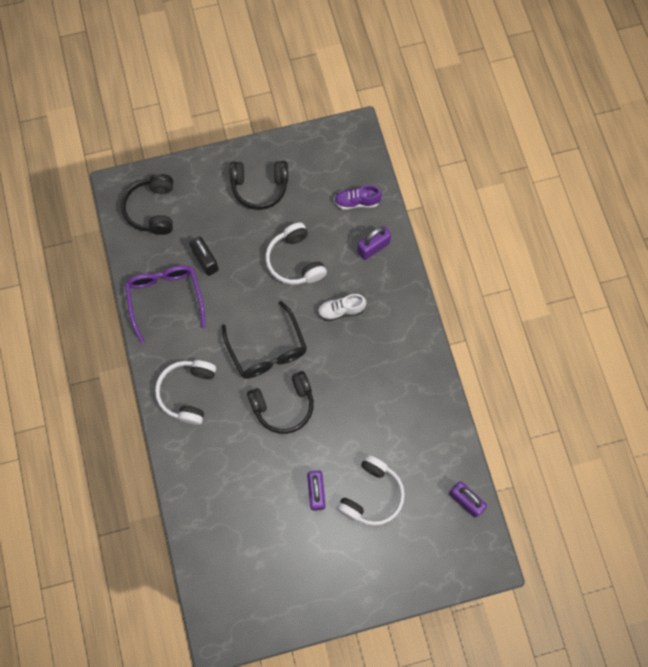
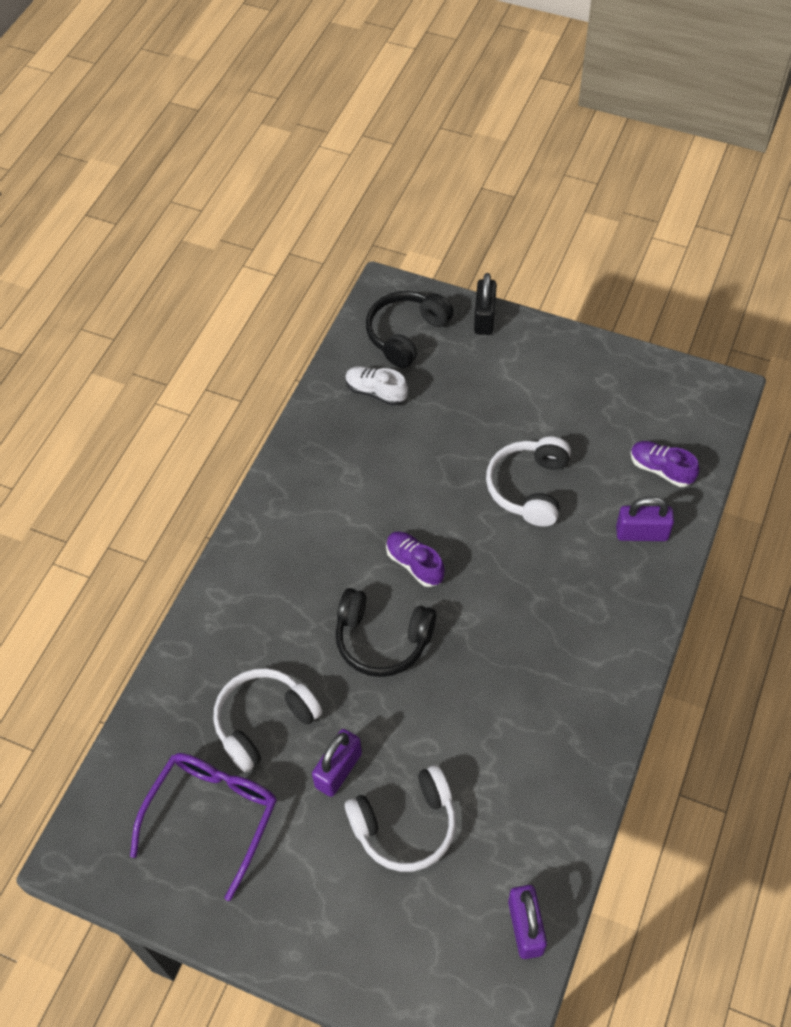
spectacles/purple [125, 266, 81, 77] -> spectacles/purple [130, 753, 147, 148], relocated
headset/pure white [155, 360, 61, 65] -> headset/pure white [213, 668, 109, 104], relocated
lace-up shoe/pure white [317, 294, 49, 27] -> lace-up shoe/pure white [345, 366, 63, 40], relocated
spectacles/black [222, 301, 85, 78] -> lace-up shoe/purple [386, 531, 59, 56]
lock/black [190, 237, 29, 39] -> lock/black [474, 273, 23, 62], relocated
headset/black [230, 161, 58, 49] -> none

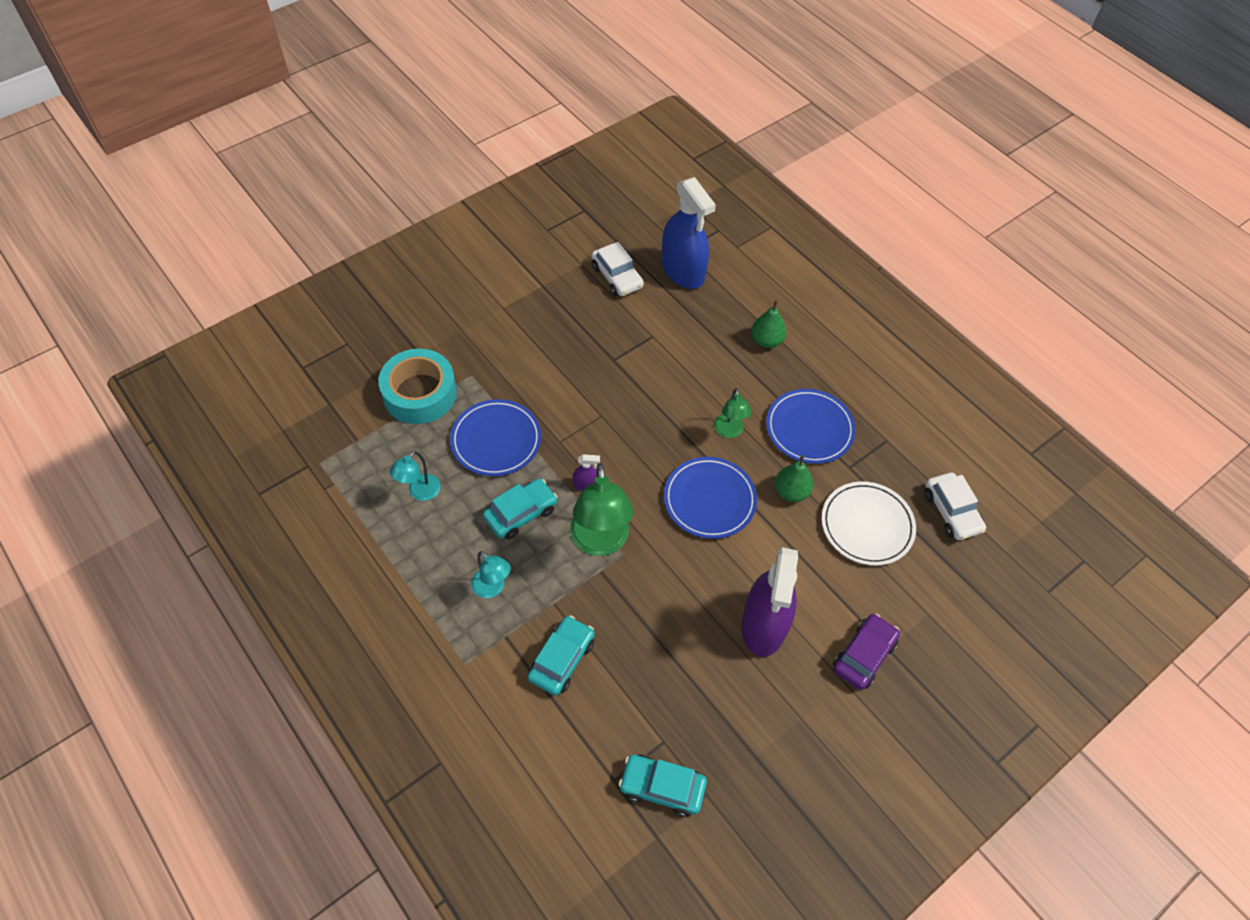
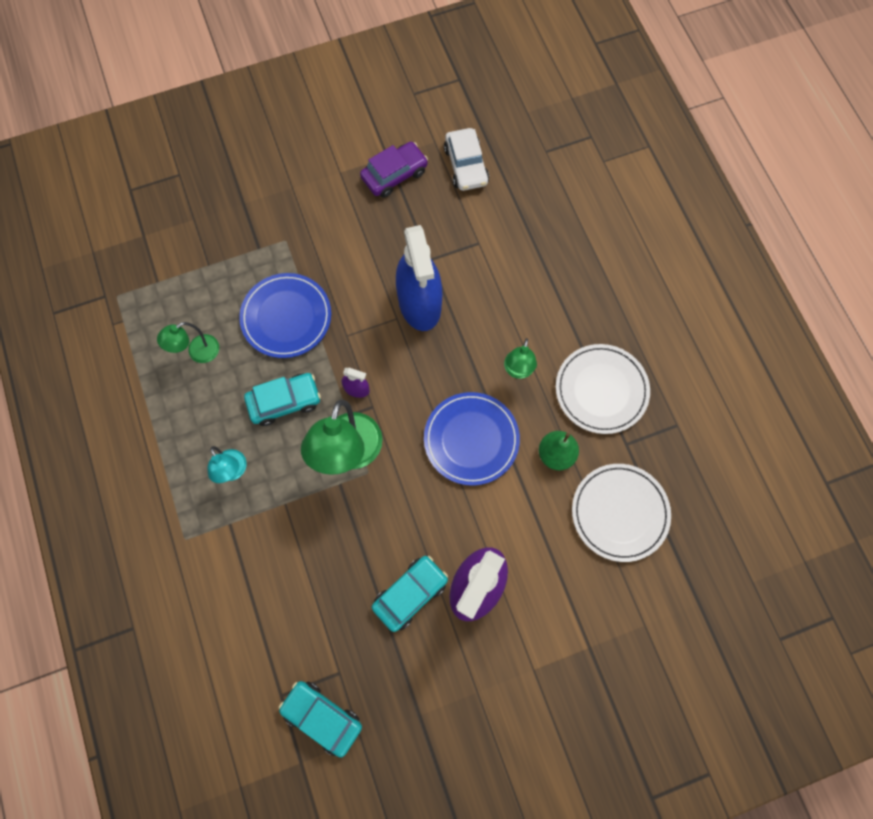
lamp/teal [390, 451, 50, 50] -> lamp/leaf-green [157, 322, 62, 41]
automobile/purple [833, 613, 67, 77] -> automobile/purple [360, 142, 68, 56], relocated
automobile/teal [528, 615, 67, 81] -> automobile/teal [372, 556, 76, 76], relocated
spray bottle/royal blue [662, 177, 54, 112] -> spray bottle/royal blue [396, 225, 46, 106], relocated
flat dish/royal blue [766, 389, 89, 75] -> flat dish/pure white [556, 344, 94, 90]
tape/teal [378, 349, 79, 75] -> none
pear/leaf-green [751, 300, 35, 48] -> none
automobile/pure white [924, 472, 62, 68] -> none

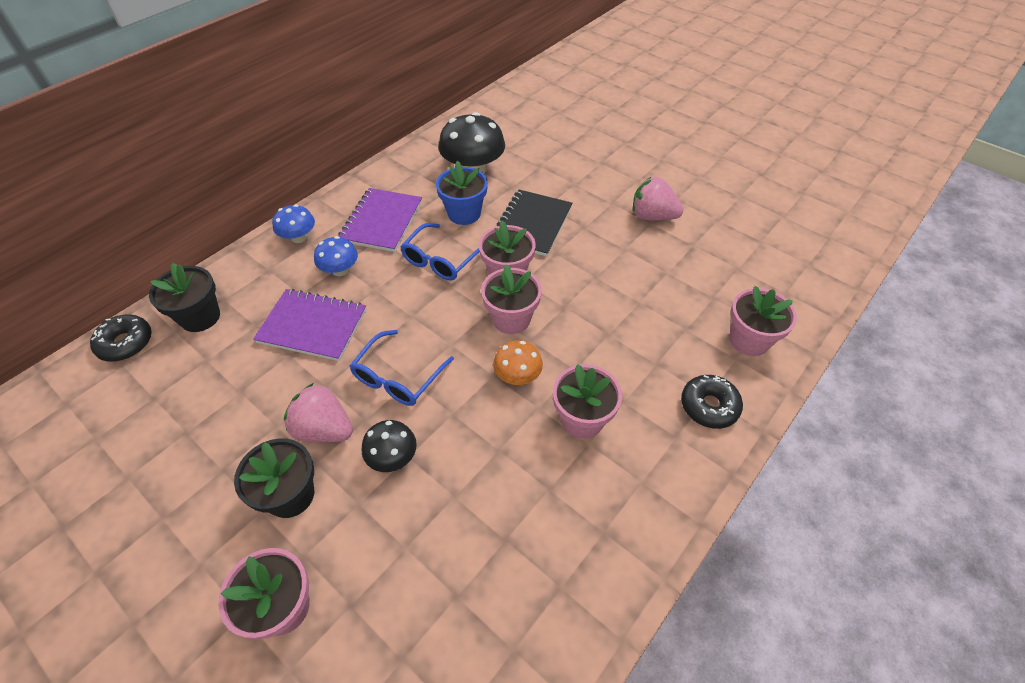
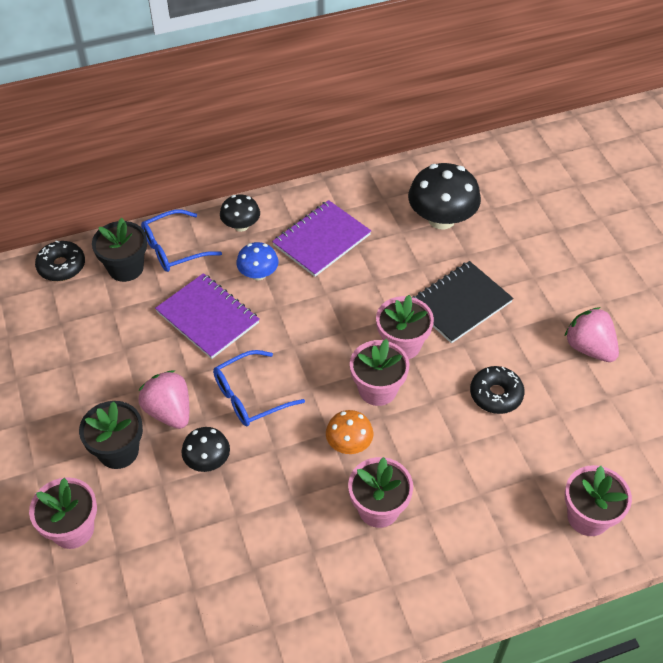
spectacles/royal blue [400, 223, 80, 58] -> spectacles/royal blue [141, 209, 81, 63], relocated
toadstool/royal blue [272, 204, 43, 39] -> toadstool/black [220, 194, 40, 38]
glazed donut/black [681, 375, 62, 54] -> glazed donut/black [470, 366, 55, 48], relocated
flower pot/royal blue [436, 161, 52, 64] -> none

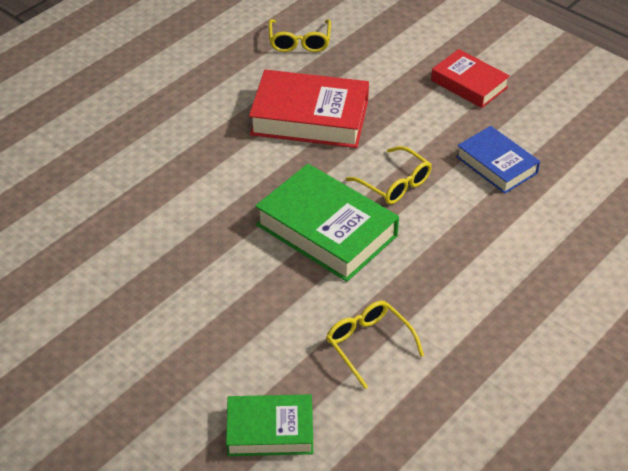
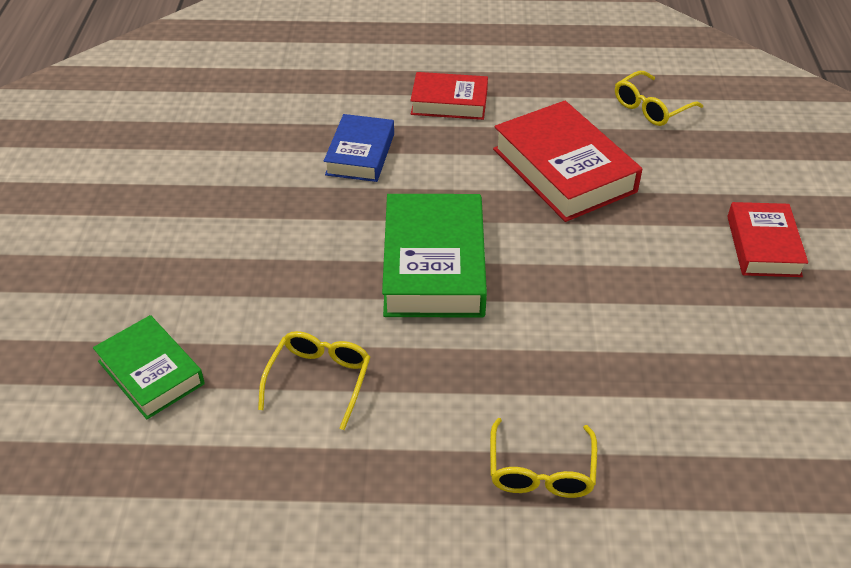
hardcover/royal blue [456, 126, 84, 68] -> hardcover/royal blue [324, 114, 70, 68], relocated
none -> hardcover/crimson [410, 72, 78, 48]
spectacles/bright yellow [346, 146, 86, 58] -> spectacles/bright yellow [490, 418, 107, 80], relocated

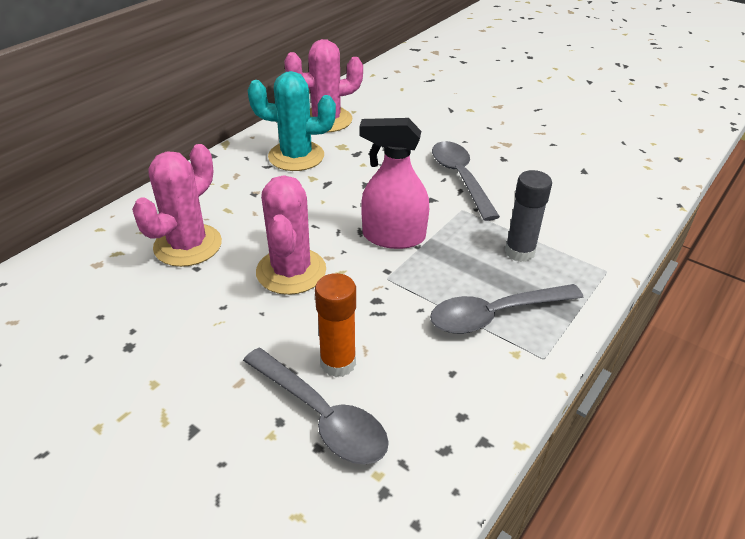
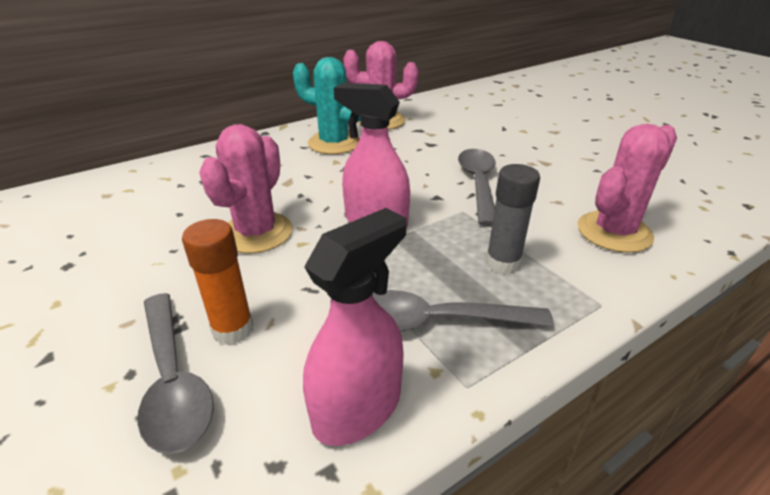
none -> spray bottle/pink [303, 208, 103, 238]
prickly plant/pink [132, 144, 90, 123] -> prickly plant/pink [577, 124, 100, 129], relocated

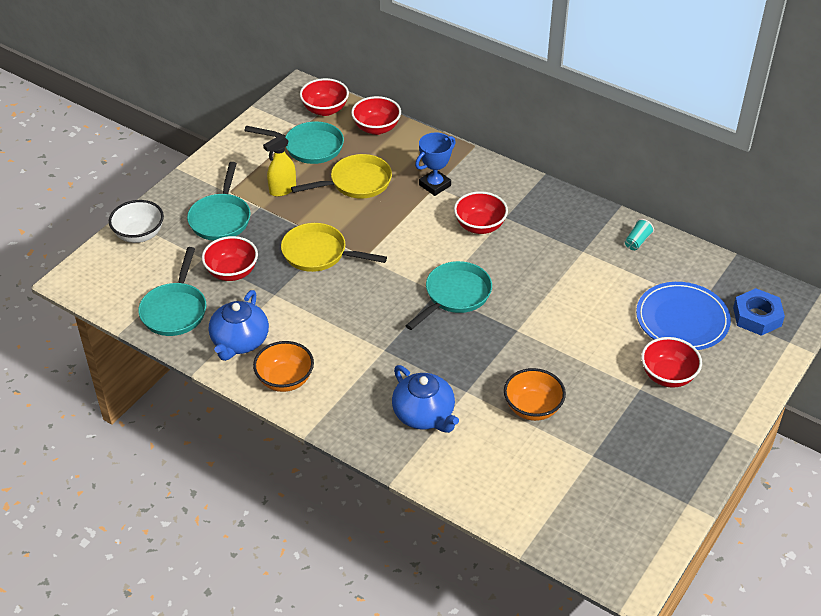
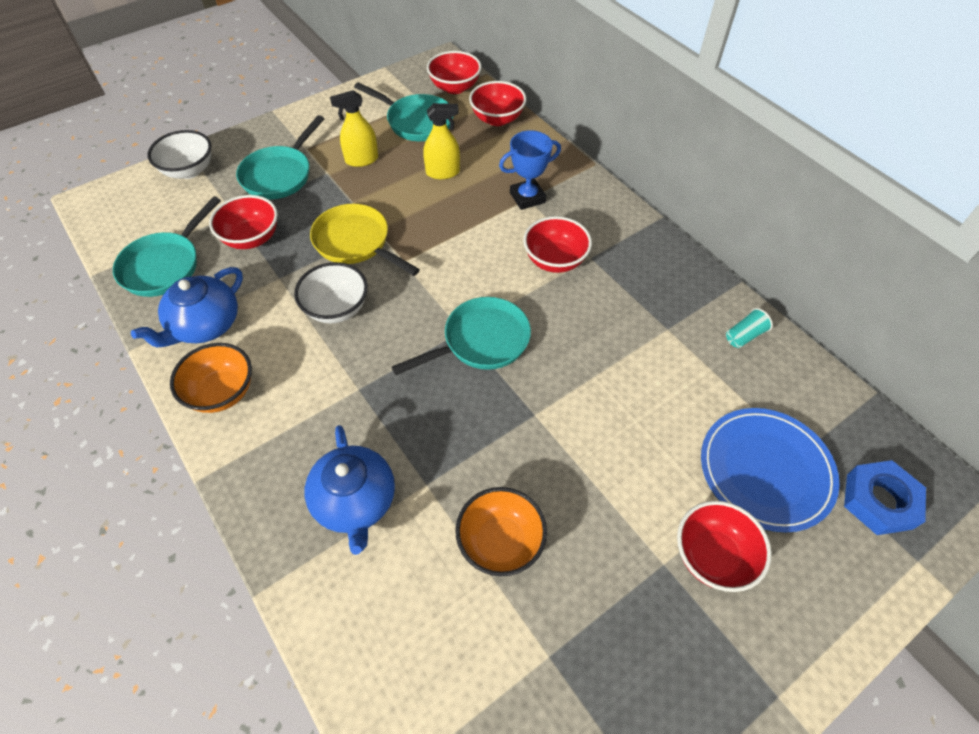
none -> bowl/pure white [294, 262, 74, 62]
frying pan/bright yellow [291, 154, 101, 45] -> spray bottle/bright yellow [423, 103, 37, 76]

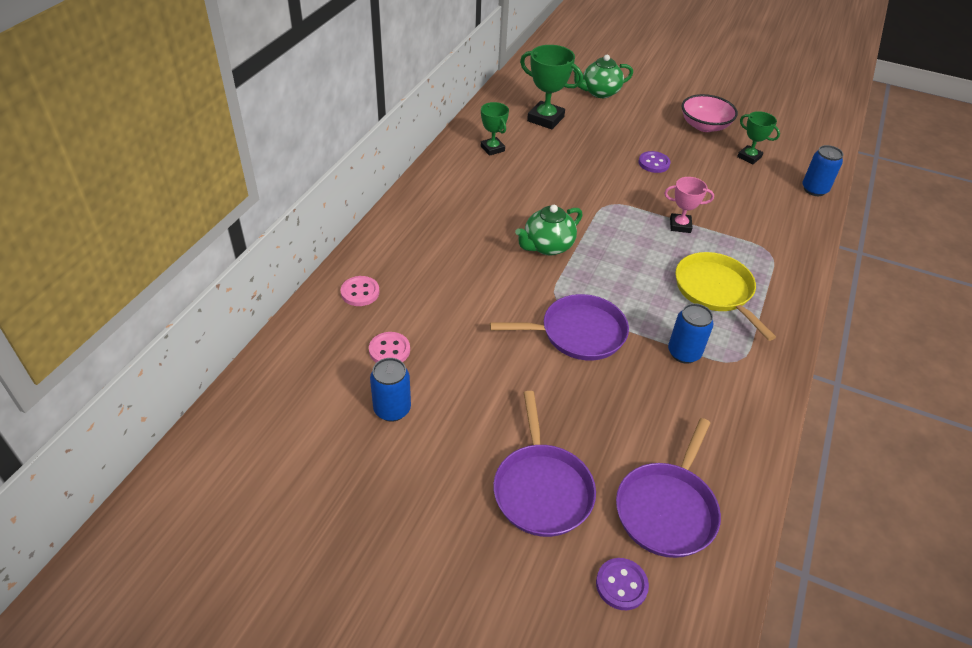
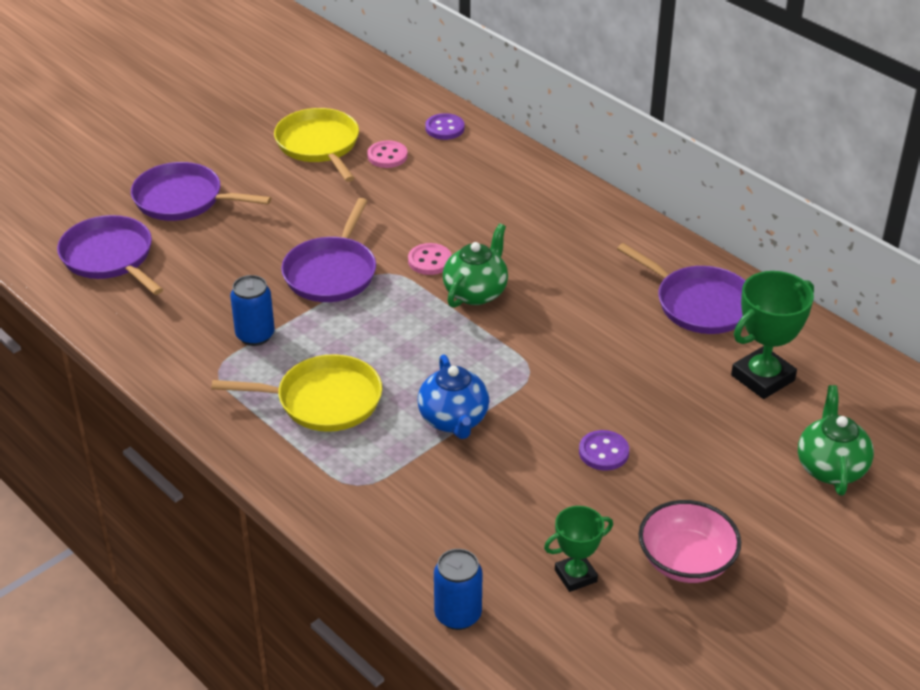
soda can/royal blue [370, 358, 41, 64] -> frying pan/bright yellow [274, 108, 85, 74]
sewing button/pink [340, 276, 40, 30] -> sewing button/pink [408, 243, 43, 32], relocated
award cup/pink [664, 177, 50, 56] -> tea pot/royal blue [418, 354, 71, 85]
sewing button/purple [596, 558, 53, 52] -> sewing button/purple [425, 113, 39, 27], relocated
tea pot/leaf-green [515, 205, 68, 50] -> tea pot/leaf-green [443, 223, 65, 85], 45 degrees clockwise
award cup/leaf-green [481, 102, 28, 54] -> frying pan/purple [617, 243, 128, 91]

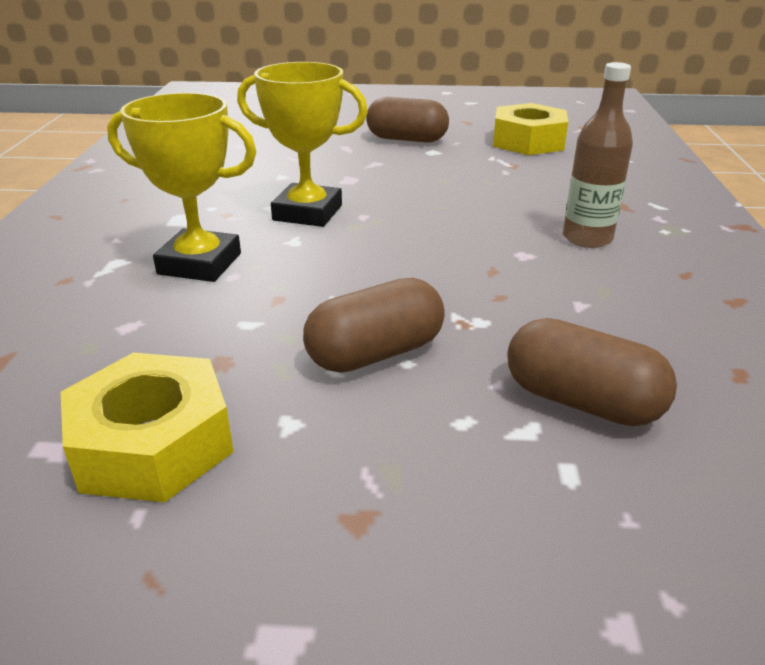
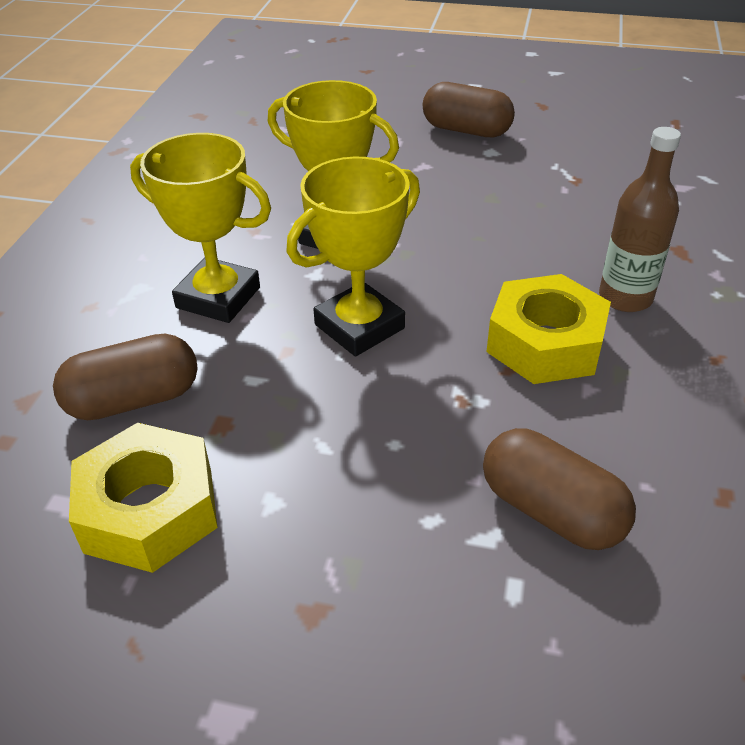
pill/russet [303, 278, 142, 95] -> pill/russet [53, 334, 145, 86], relocated
none -> award cup/bright yellow [287, 157, 133, 199]
nut/bright yellow [493, 103, 75, 52] -> nut/bright yellow [487, 274, 124, 110], relocated

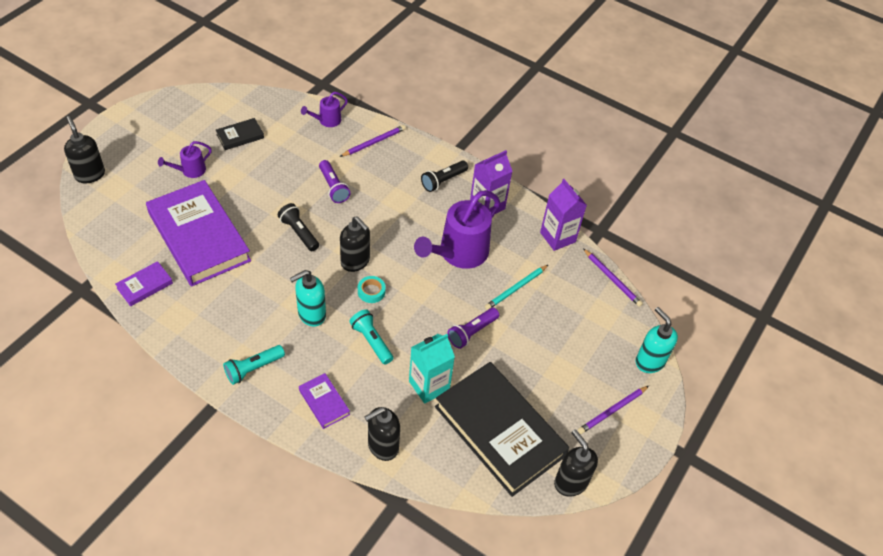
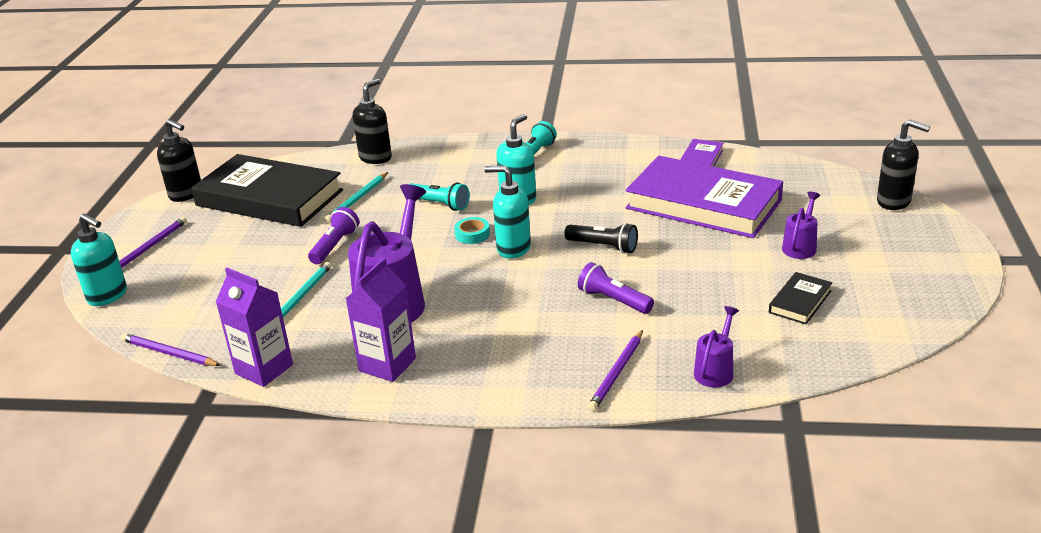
carton/teal [409, 334, 46, 70] -> lead pencil/teal [325, 172, 63, 50]
soap dispenser/black [340, 216, 30, 56] -> soap dispenser/teal [484, 165, 47, 94]
hardcover/purple [299, 373, 51, 56] -> none
torch/black [421, 160, 47, 32] -> none

